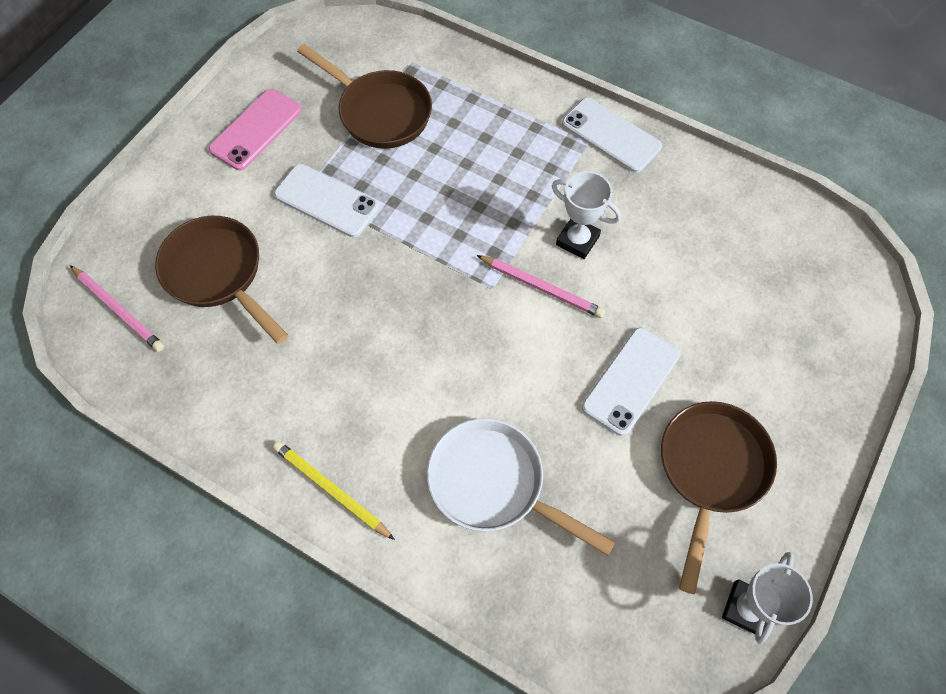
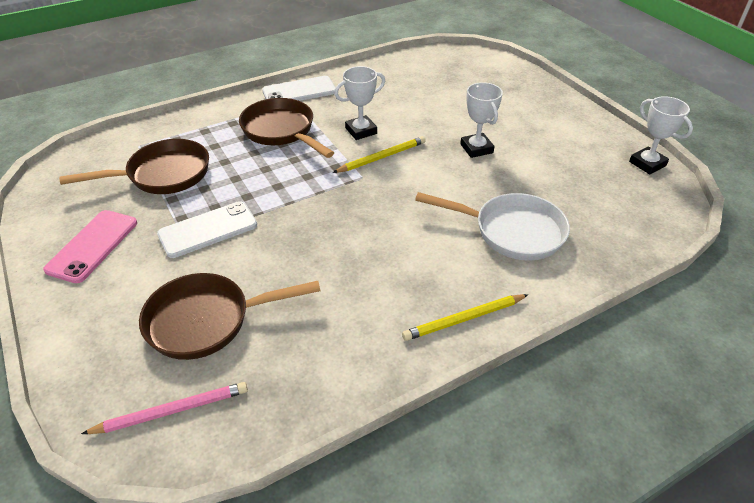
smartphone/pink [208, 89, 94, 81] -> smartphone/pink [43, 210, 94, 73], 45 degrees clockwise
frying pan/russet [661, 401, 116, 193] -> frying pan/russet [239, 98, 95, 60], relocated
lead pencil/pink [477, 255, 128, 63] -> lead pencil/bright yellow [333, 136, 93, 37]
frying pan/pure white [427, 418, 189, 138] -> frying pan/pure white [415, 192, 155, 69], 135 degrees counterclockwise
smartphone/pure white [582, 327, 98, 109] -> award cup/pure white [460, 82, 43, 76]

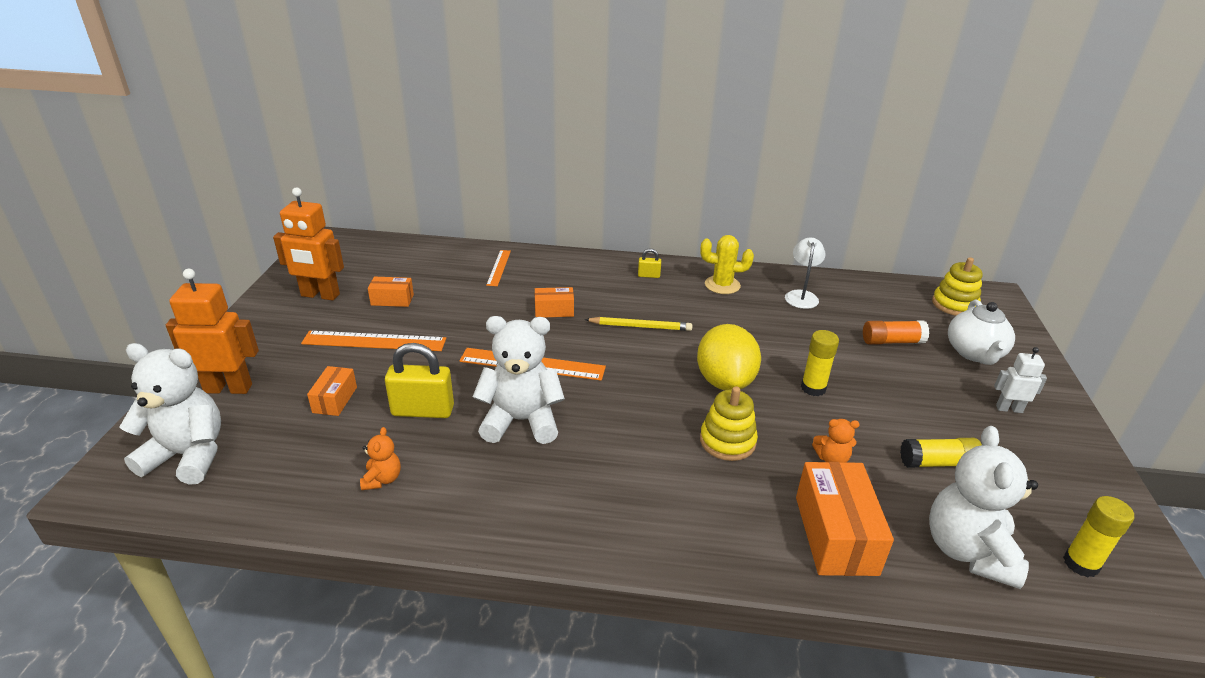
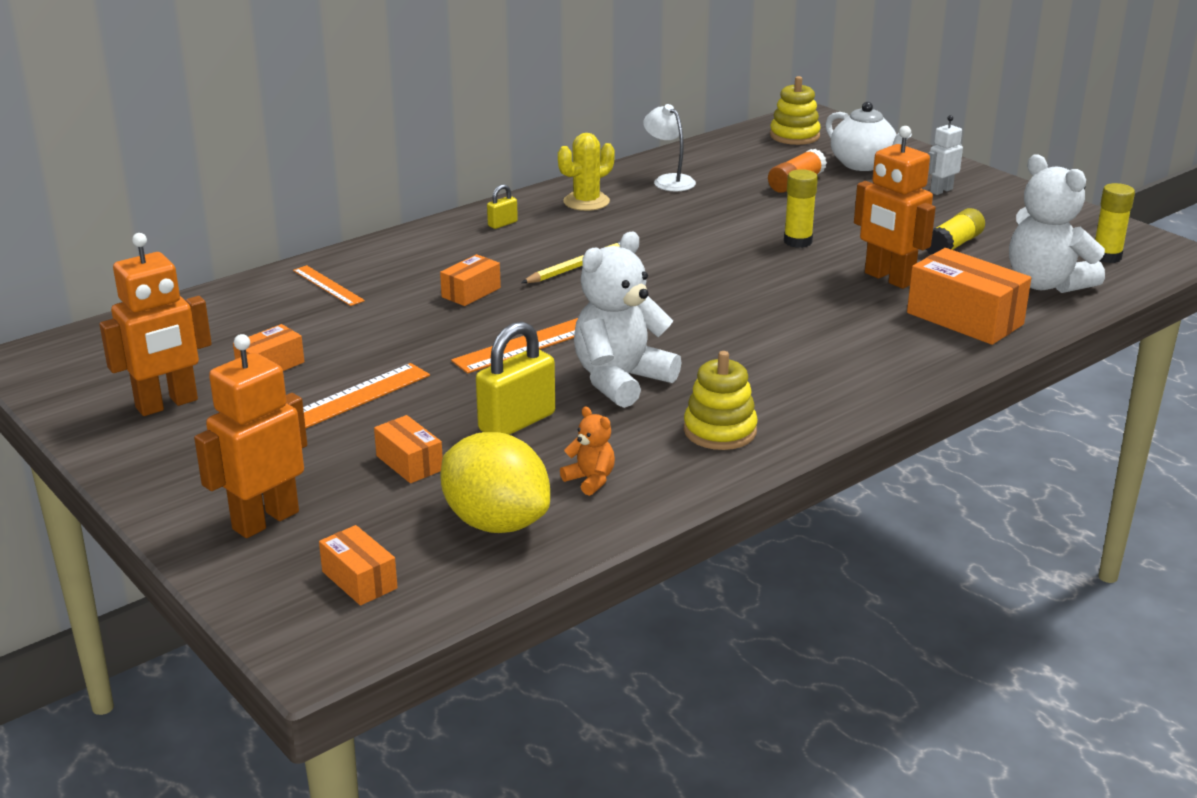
stuffed bear/pure white [119, 343, 102, 142] -> package/orange-coloured [319, 525, 79, 81]
lemon/bright yellow [697, 324, 64, 66] -> lemon/bright yellow [441, 432, 109, 101], relocated
stacking rings/bright yellow [700, 386, 58, 75] -> stacking rings/bright yellow [684, 351, 74, 99], relocated
stuffed bear/orange-coloured [812, 419, 48, 44] -> robot figure/orange-coloured [854, 126, 82, 163]

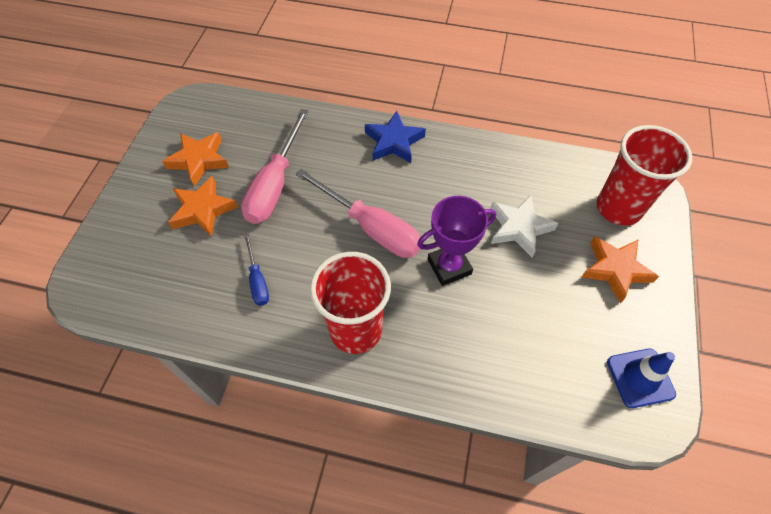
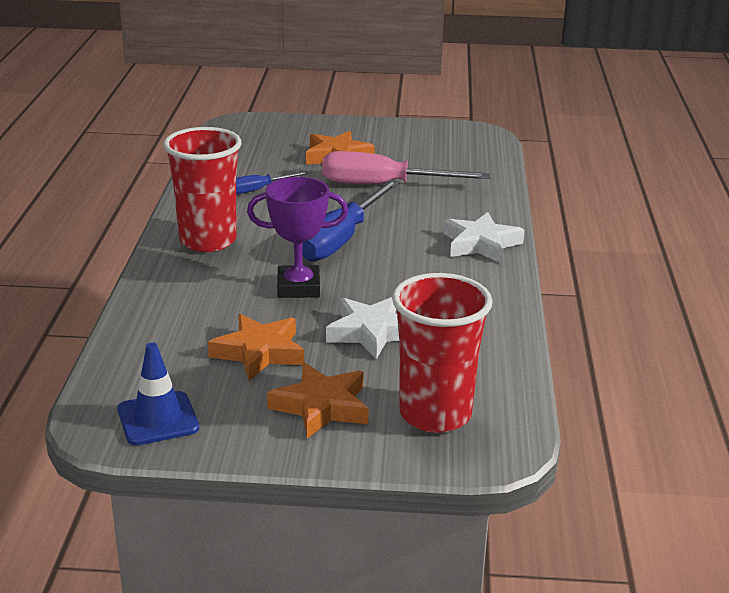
star/orange-coloured [162, 132, 67, 54] -> star/orange-coloured [208, 314, 96, 67], relocated
award cup/purple [417, 196, 79, 90] -> award cup/purple [247, 177, 101, 121], 60 degrees counterclockwise
screwdriver/pink [296, 169, 124, 89] -> screwdriver/royal blue [302, 179, 97, 83]
star/royal blue [365, 111, 61, 52] -> star/pure white [443, 212, 81, 51]

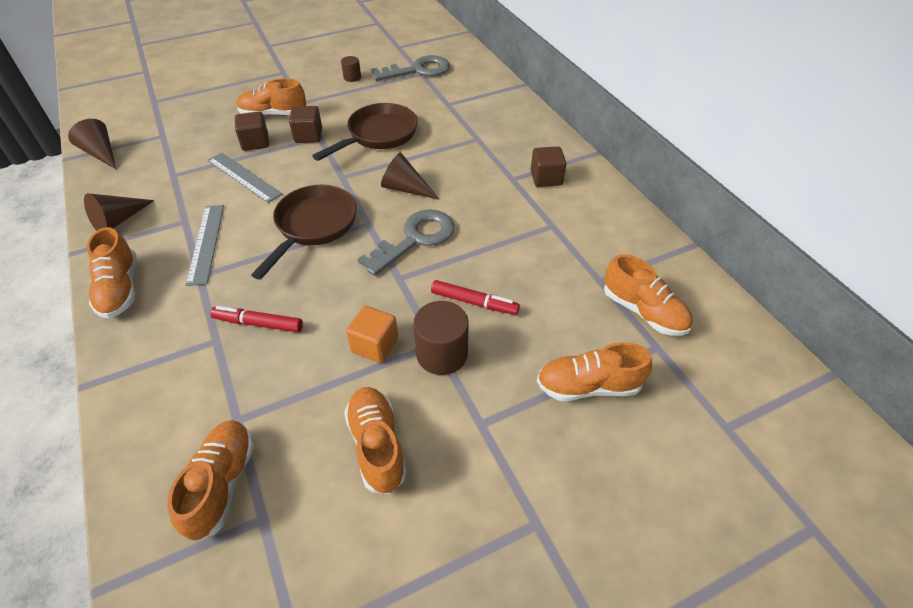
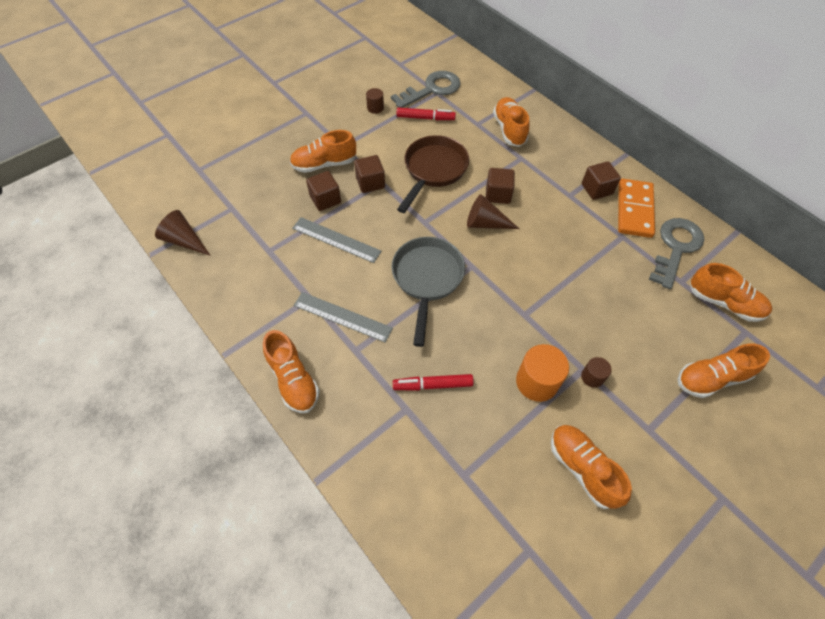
straightedge/gray [186, 205, 38, 81] -> straightedge/gray [294, 292, 99, 51], 45 degrees counterclockwise
frying pan/russet [251, 185, 106, 95] -> frying pan/gray [391, 237, 74, 110]
marker/crimson [431, 280, 89, 35] -> marker/crimson [396, 107, 60, 13], relocated
none -> solid cube/russet [486, 168, 29, 36]
lace-up shoe/orange-coloured [167, 420, 87, 122] -> lace-up shoe/orange-coloured [493, 97, 36, 50], relocated
solid cube/orange-coloured [346, 306, 52, 57] -> solid cylinder/orange-coloured [516, 344, 53, 58]
solid cylinder/russet [413, 301, 56, 74] -> solid cylinder/russet [581, 357, 31, 31], x0.54
none -> domino piece/orange-coloured [618, 179, 37, 59]
door key/gray [358, 210, 96, 66] -> door key/gray [649, 218, 55, 71], relocated
solid cone/russet [84, 193, 71, 38] -> none

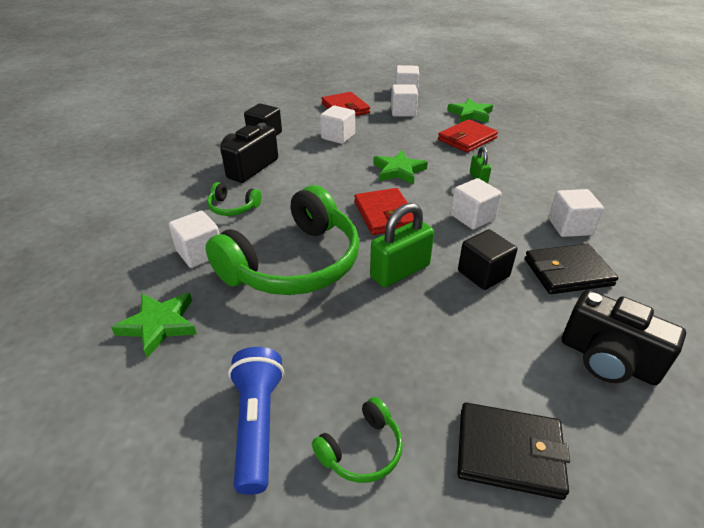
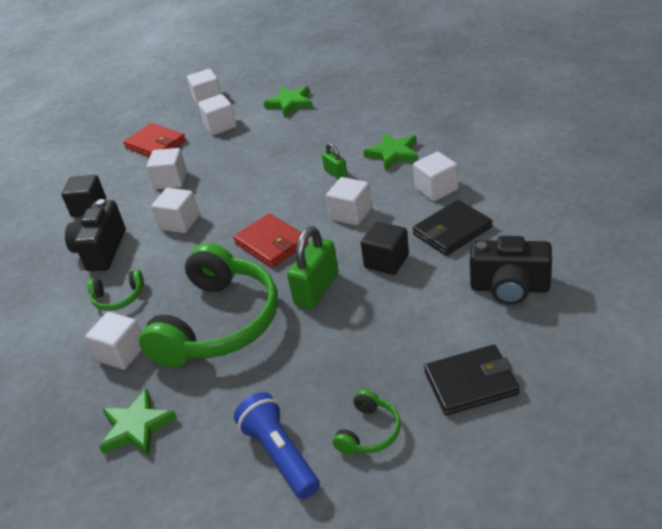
none -> solid cube/pure white [152, 188, 47, 45]
star/leaf-green [373, 150, 55, 34] -> star/leaf-green [363, 133, 55, 38], relocated
billfold/crimson [438, 119, 60, 34] -> none

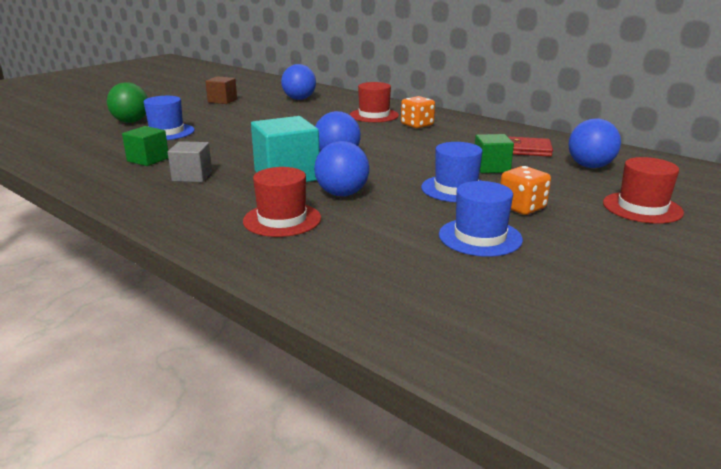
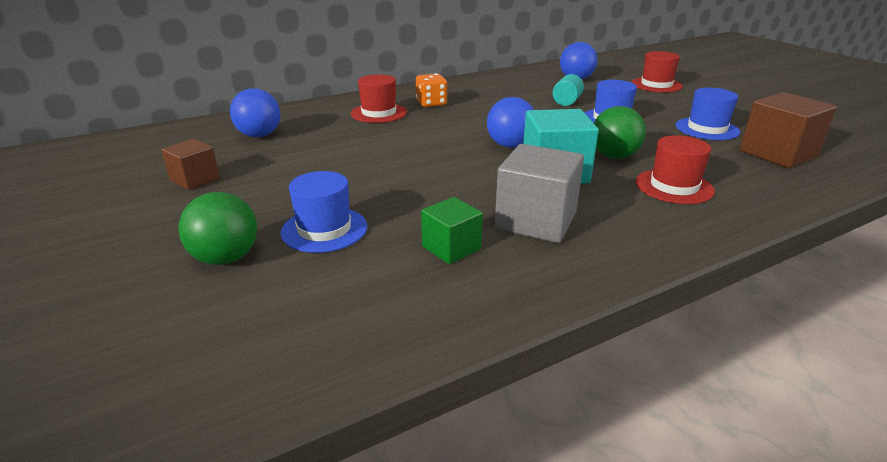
solid cube/gray [168, 141, 44, 41] -> solid cube/gray [495, 144, 89, 99], x1.66
solid cube/leaf-green [475, 134, 39, 39] -> solid cylinder/teal [553, 74, 31, 32]
ball/royal blue [314, 141, 55, 55] -> ball/leaf-green [594, 106, 52, 53]
none -> solid cube/russet [740, 92, 97, 76]
die/orange-coloured [500, 166, 51, 49] -> none
billfold/crimson [507, 136, 46, 21] -> none

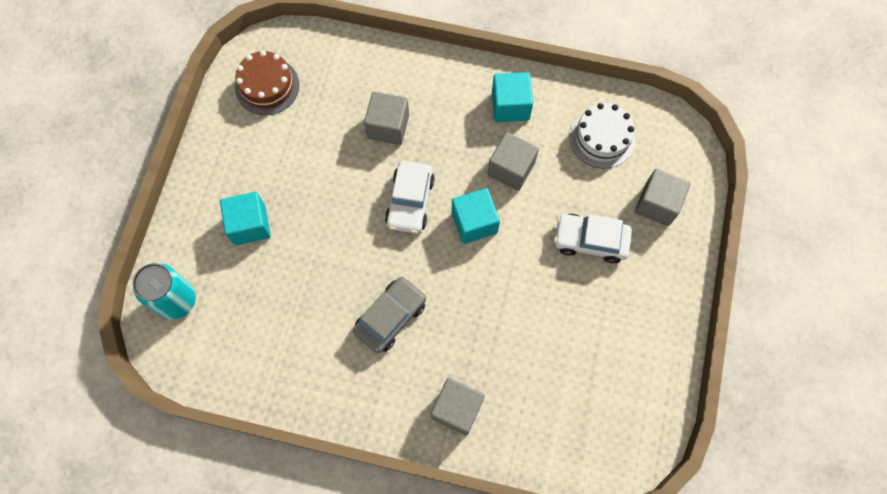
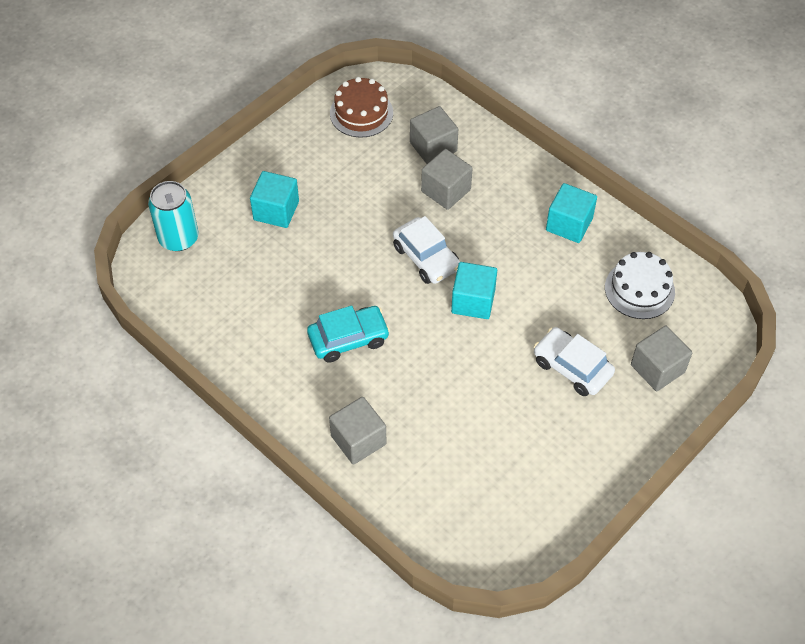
automobile/gray [353, 276, 73, 77] -> automobile/teal [307, 306, 83, 57]
automobile/pure white [385, 161, 50, 72] -> automobile/pure white [393, 216, 67, 68], 75 degrees counterclockwise
solid cube/gray [487, 132, 52, 59] -> solid cube/gray [410, 106, 48, 58], relocated

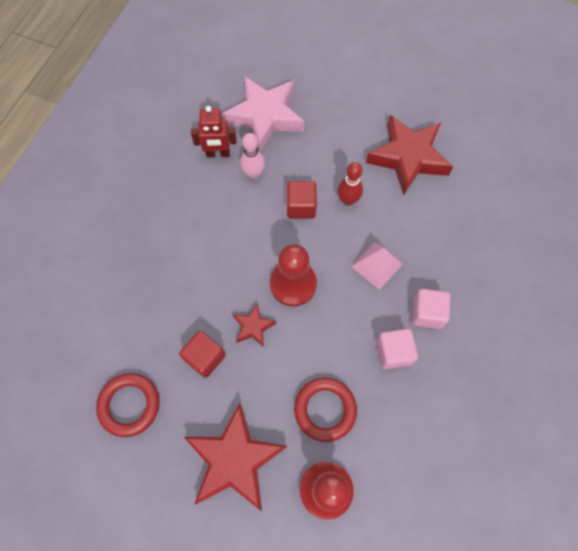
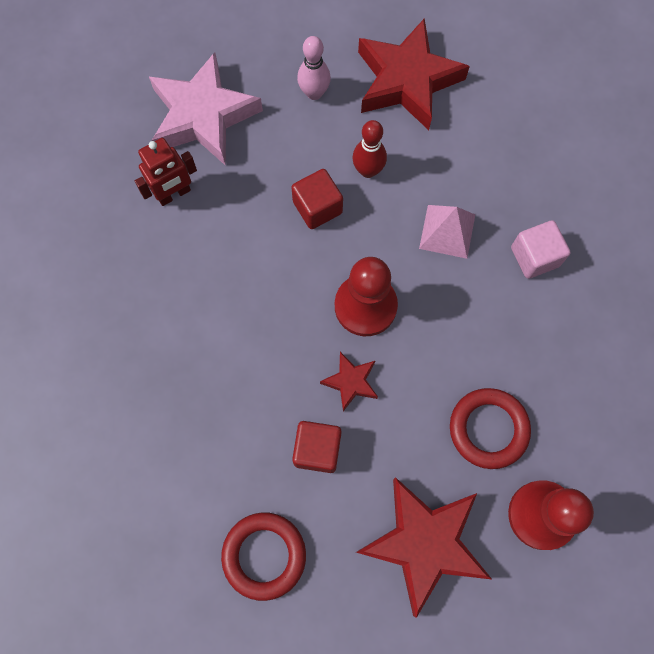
bowling pin/pink [240, 133, 25, 46] -> bowling pin/pink [297, 36, 34, 64], relocated
solid cube/pink [376, 329, 42, 40] -> none

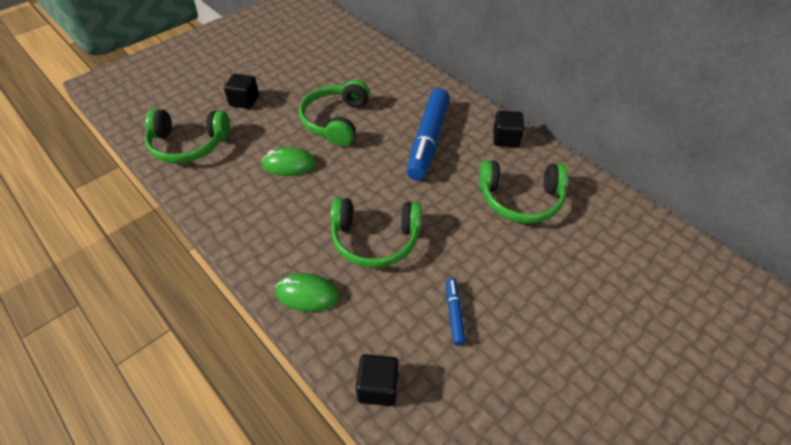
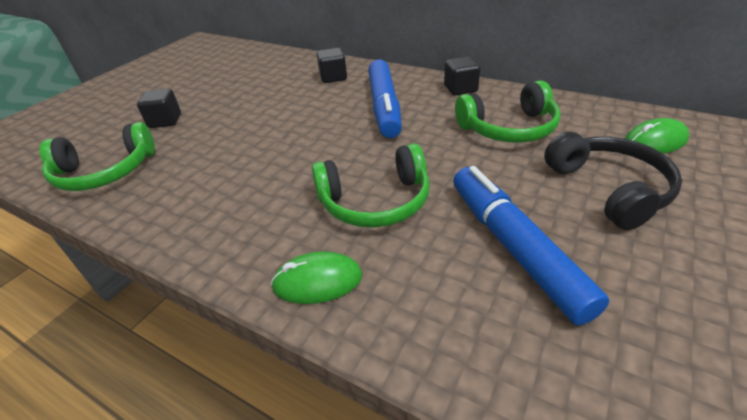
solid cube/black [356, 354, 43, 52] -> solid cube/black [317, 48, 30, 35], relocated
marker/royal blue [446, 278, 20, 68] -> marker/royal blue [453, 166, 157, 159], x2.19
none -> headset/black [544, 131, 138, 99]
PC mouse/leaf-green [262, 147, 54, 29] -> PC mouse/leaf-green [625, 118, 64, 36], relocated
headset/leaf-green [299, 80, 71, 66] -> none

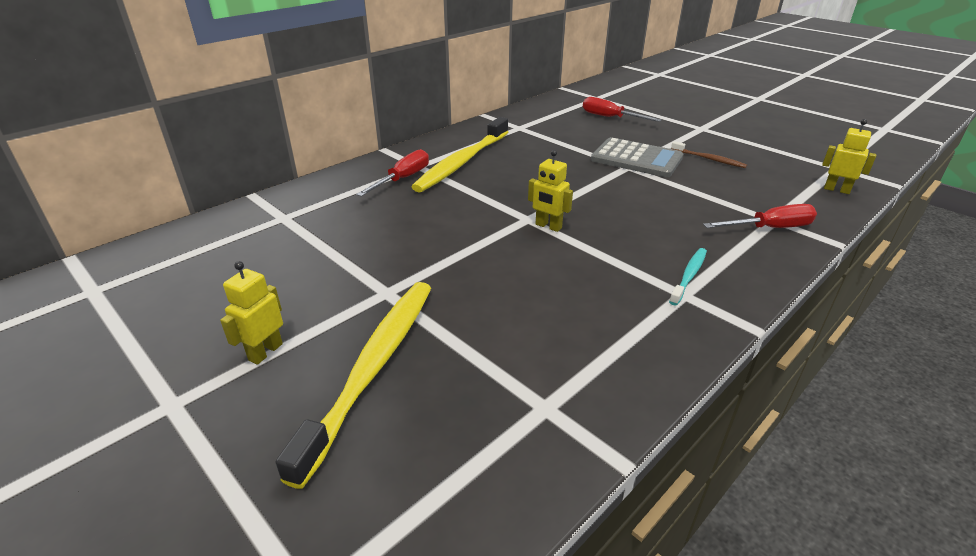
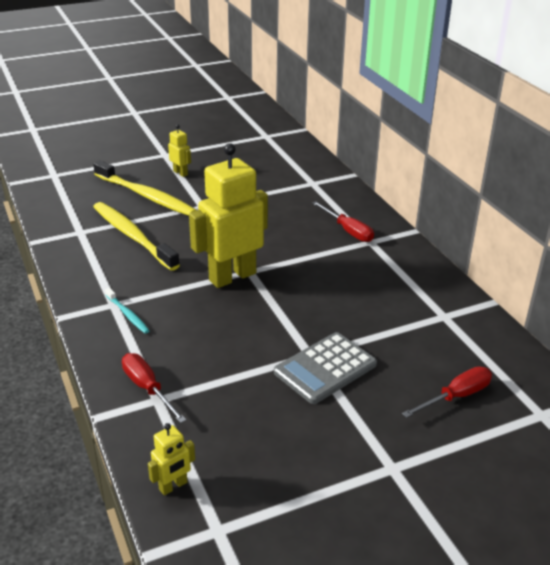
dental brush/bright yellow [411, 117, 97, 75] -> dental brush/bright yellow [93, 202, 87, 69], relocated
screwdriver/crimson [703, 204, 114, 24] -> screwdriver/crimson [122, 353, 64, 70], 135 degrees clockwise
robot figure/bright yellow [528, 150, 45, 82] -> robot figure/bright yellow [189, 143, 79, 145], x2.28
dental brush/russet [671, 141, 76, 27] -> none

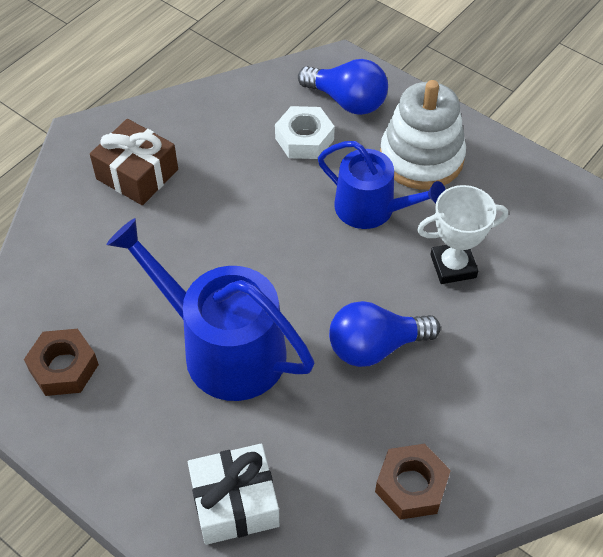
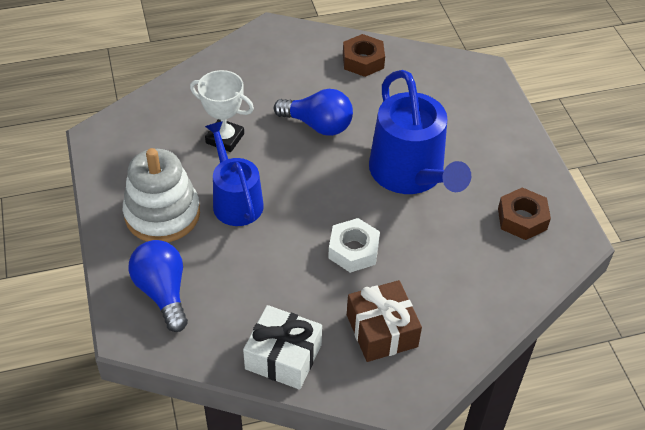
present/pure white [188, 444, 92, 101] -> present/pure white [243, 305, 79, 85], relocated
nut/pure white [275, 106, 60, 53] -> nut/pure white [328, 218, 52, 55], relocated

